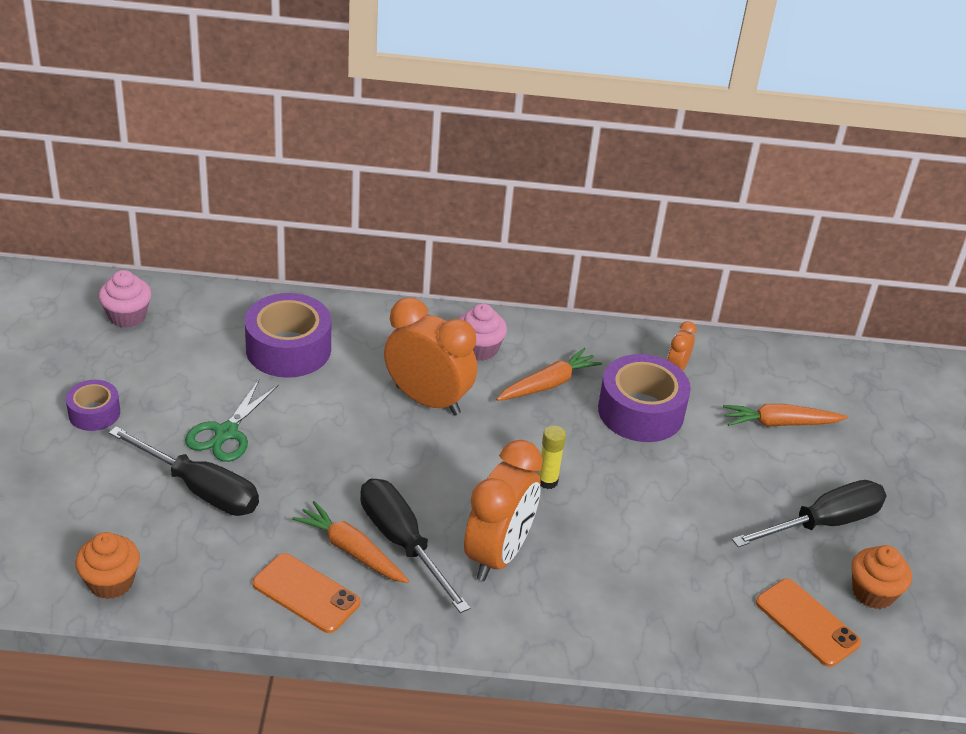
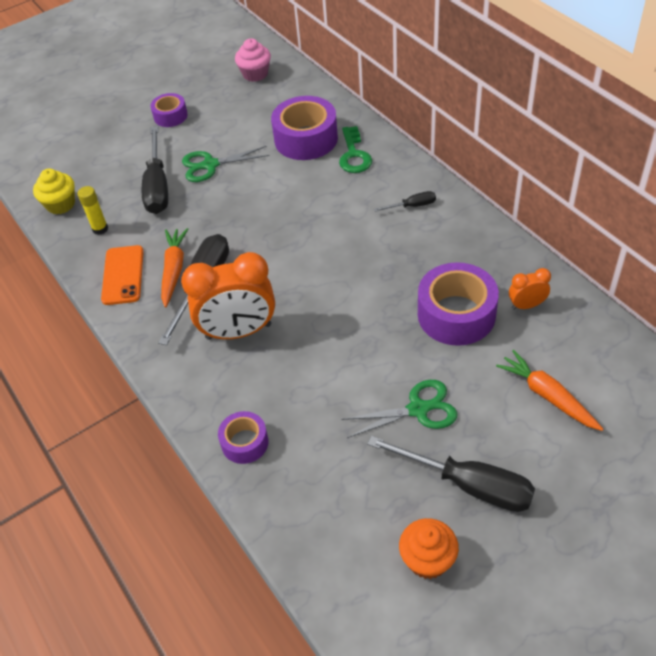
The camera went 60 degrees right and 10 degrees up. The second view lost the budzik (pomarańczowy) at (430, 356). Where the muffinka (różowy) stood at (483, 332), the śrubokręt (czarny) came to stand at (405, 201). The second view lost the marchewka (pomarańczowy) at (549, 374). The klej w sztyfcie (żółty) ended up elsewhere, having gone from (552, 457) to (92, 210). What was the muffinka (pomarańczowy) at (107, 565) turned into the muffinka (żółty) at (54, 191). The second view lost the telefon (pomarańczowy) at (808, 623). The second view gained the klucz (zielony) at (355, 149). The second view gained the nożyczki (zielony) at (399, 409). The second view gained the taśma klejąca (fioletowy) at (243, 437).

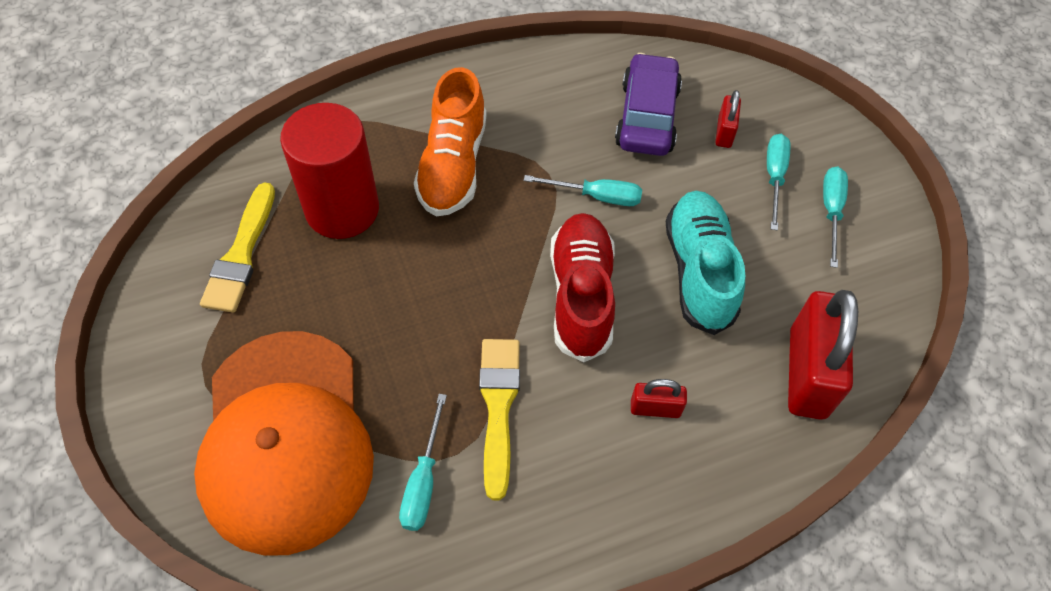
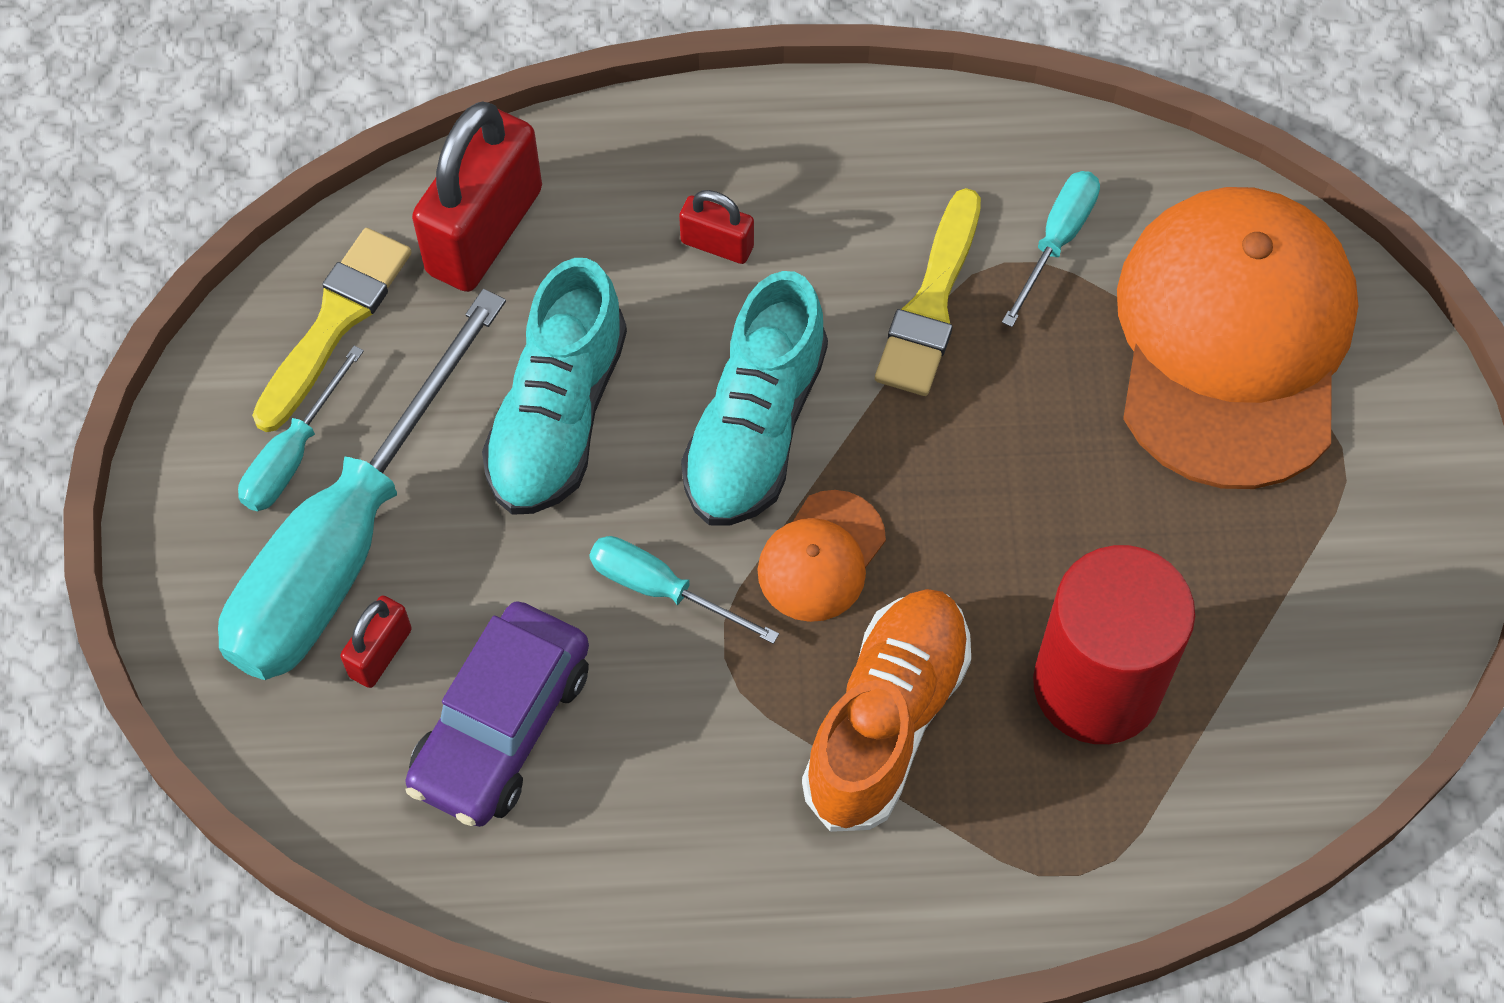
The camera went 160 degrees left and 5 degrees up. The size of the śrubokręt (turkusowy) at (779, 182) changed by a factor of 2.28. The pędzel (żółty) ended up elsewhere, having gone from (237, 247) to (331, 330). What was the but (czerwony) at (582, 287) turned into the but (turkusowy) at (754, 398). The second view gained the czapka (pomarańczowy) at (821, 556).

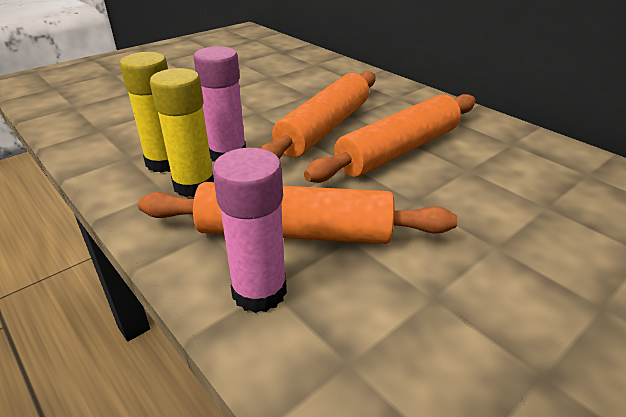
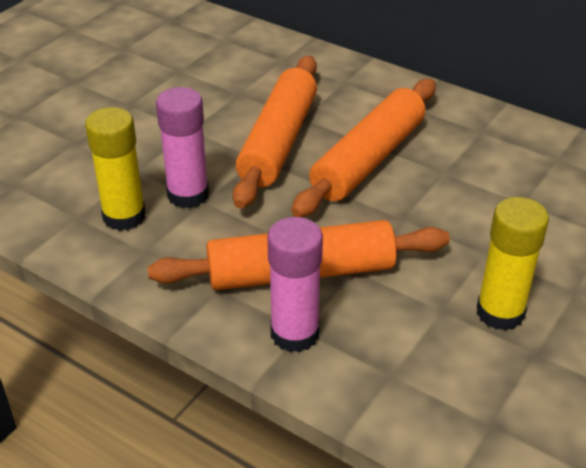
The camera went 15 degrees left and 5 degrees up. The klej w sztyfcie (żółty) ended up elsewhere, having gone from (182, 132) to (513, 264).

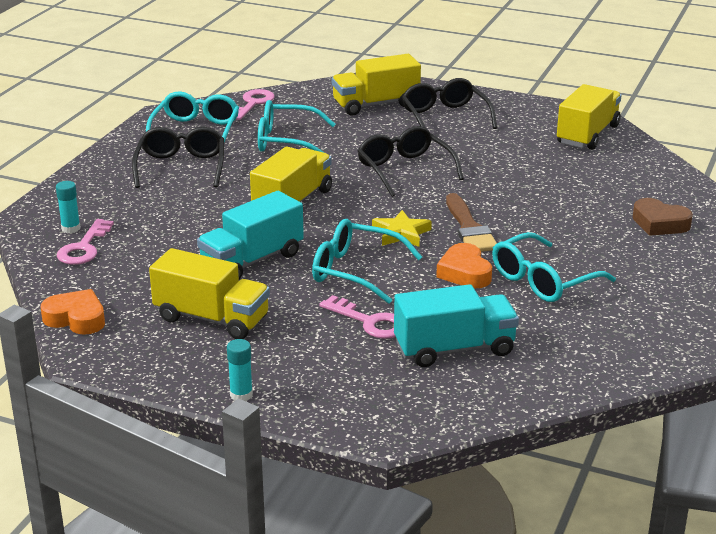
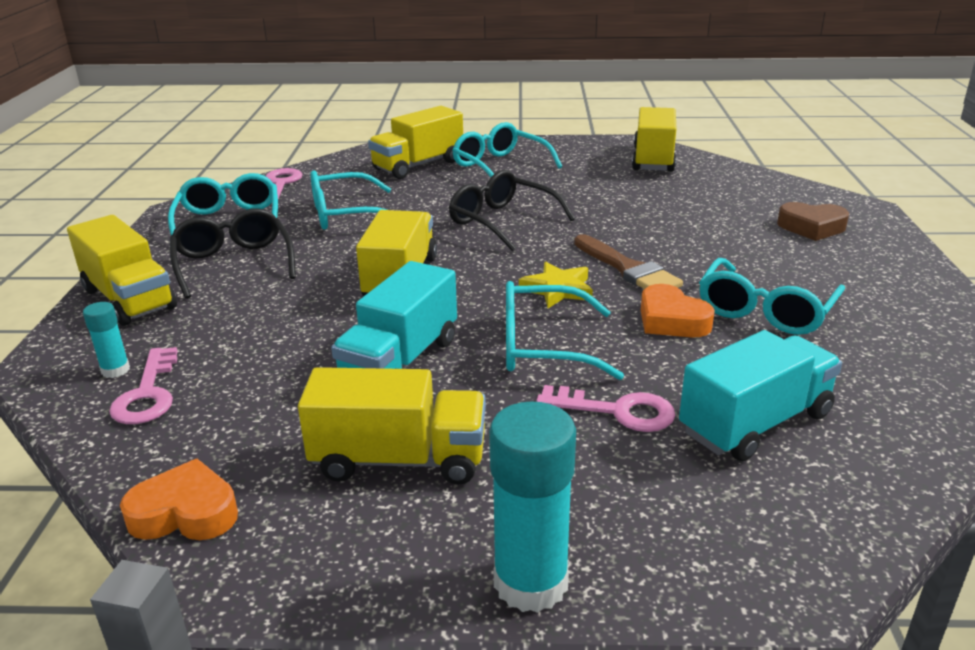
The camera went 20 degrees left and 0 degrees up. What was the okulary (czarny) at (449, 103) turned into the okulary (turkusowy) at (507, 149). The size of the klej w sztyfcie (turkusowy) at (240, 370) changed by a factor of 1.96. The second view gained the ciężarówka (żółty) at (122, 270).

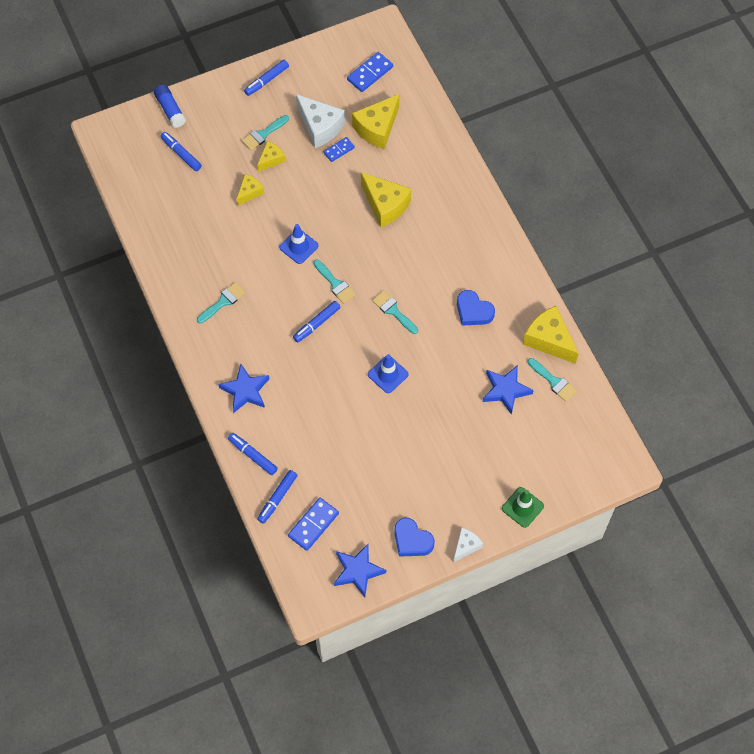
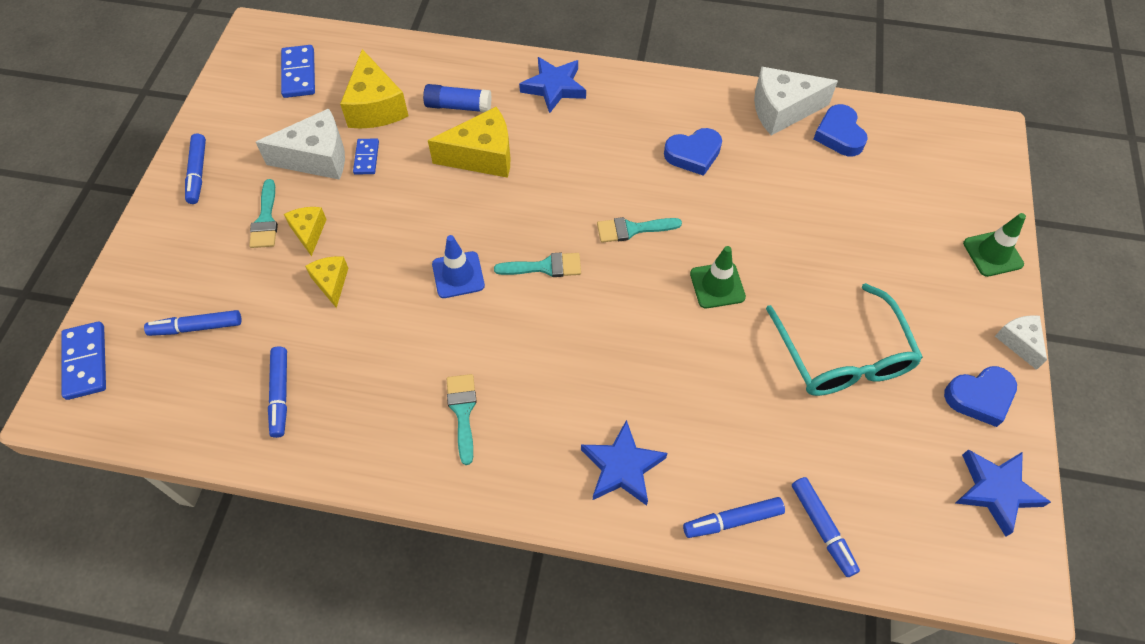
The camera went 55 degrees left and 5 degrees down. The klej w sztyfcie (niebieski) ended up elsewhere, having gone from (170, 106) to (457, 98). The flamaster (niebieski) ended up elsewhere, having gone from (317, 322) to (277, 392). What was the ser (żółty) at (551, 335) turned into the ser (biały) at (796, 100). What was the pachołek (niebieski) at (388, 373) turned into the pachołek (zielony) at (718, 277). Where the pędzel (turkusowy) stood at (552, 380), the serce (niebieski) came to stand at (841, 130). The gwiazda (niebieski) ended up elsewhere, having gone from (508, 390) to (552, 85). The kostka domina (niebieski) ended up elsewhere, having gone from (313, 524) to (83, 360). The second view gained the okulary (turkusowy) at (844, 339).

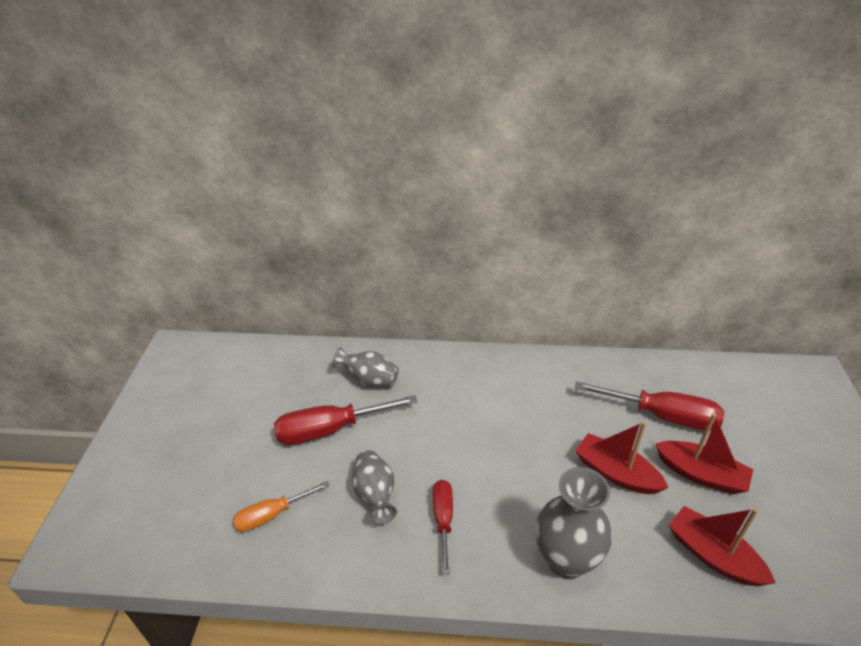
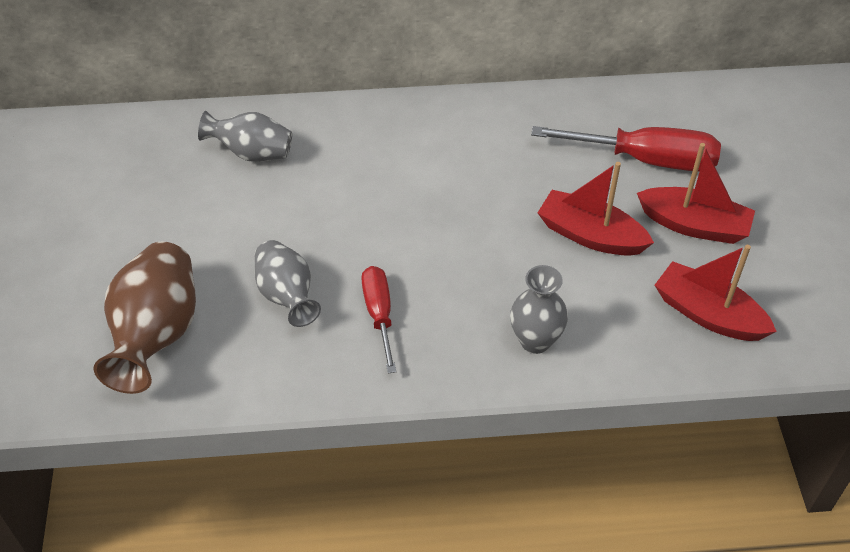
The camera went 10 degrees left and 10 degrees up. The second view lost the śrubokręt (czerwony) at (346, 420). The size of the wazon (szary) at (573, 523) changed by a factor of 0.64. Where the śrubokręt (pomarańczowy) stood at (281, 506), the wazon (brązowy) came to stand at (145, 318).

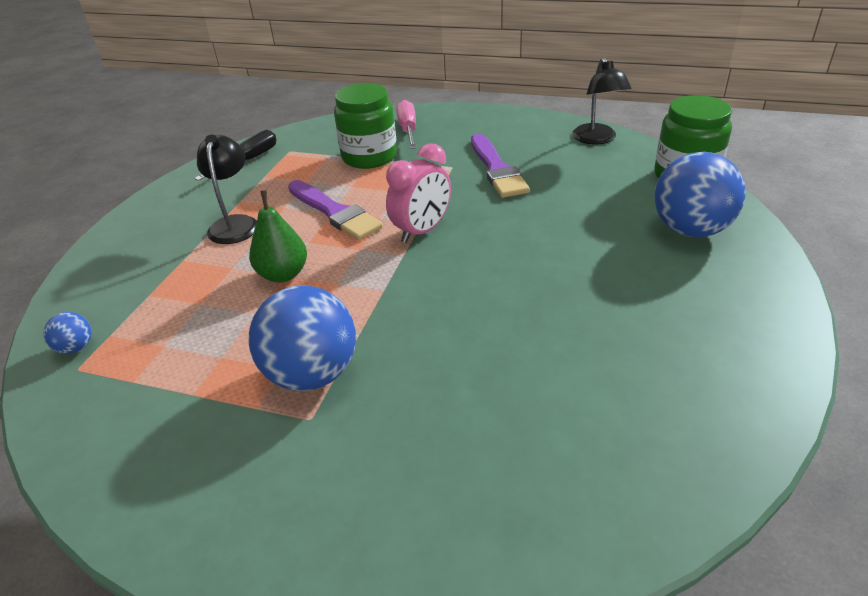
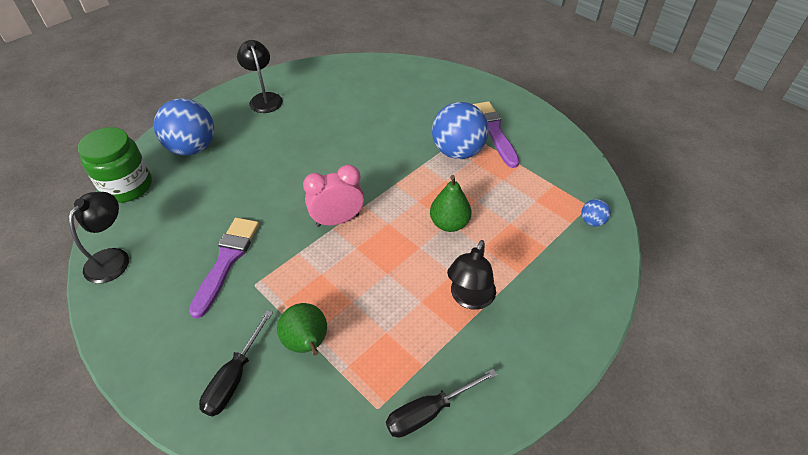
The camera went 155 degrees left and 10 degrees up. Where the słoik (zielony) stood at (365, 126), the gruszka (zielony) came to stand at (302, 329). What was the śrubokręt (różowy) at (406, 124) turned into the śrubokręt (czarny) at (236, 363). The pędzel (fioletowy) ended up elsewhere, having gone from (335, 210) to (495, 134). The second view gained the lampka (czarny) at (260, 76).

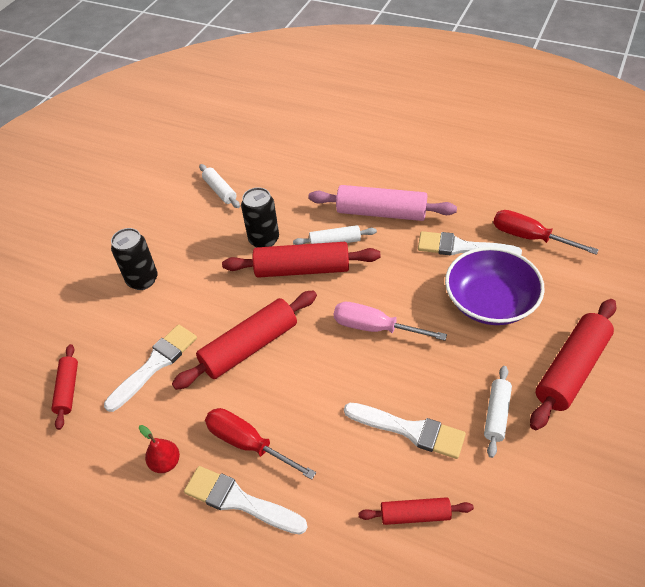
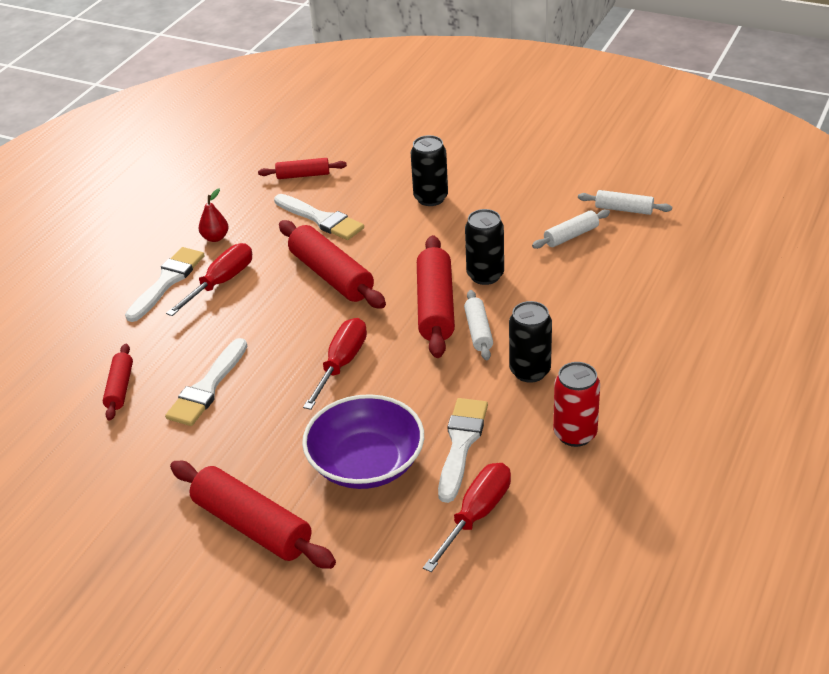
The camera went 90 degrees right and 10 degrees down. Where the wałek do ciasta (różowy) stood at (383, 203), the puszka (czarny) came to stand at (530, 342). What was the śrubokręt (różowy) at (390, 321) turned into the śrubokręt (czerwony) at (335, 364). The wałek do ciasta (biały) ended up elsewhere, having gone from (498, 412) to (625, 202). The second view gained the puszka (czerwony) at (576, 404).

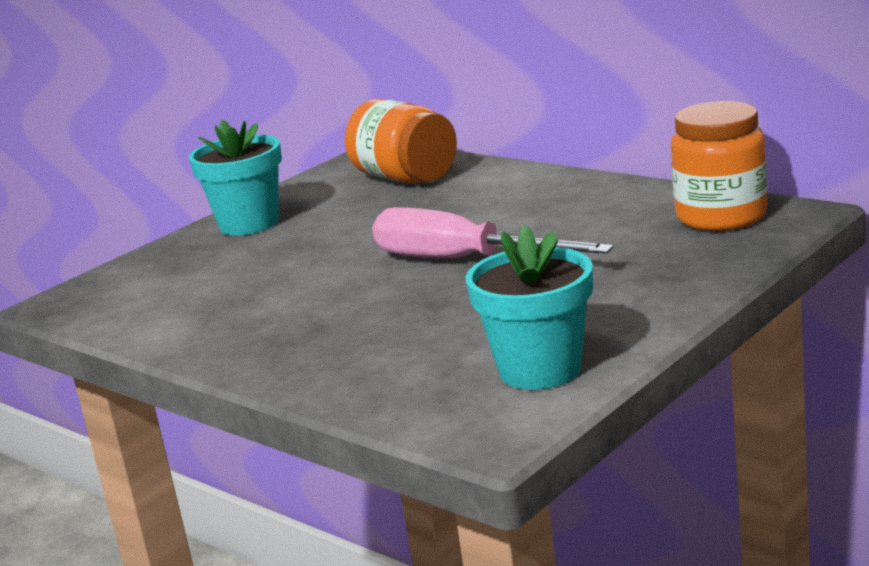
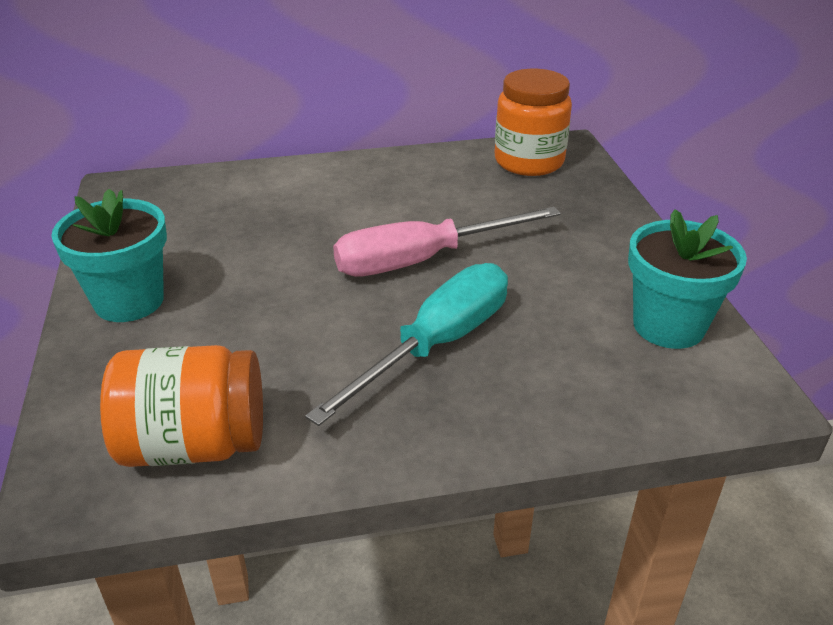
The camera went 55 degrees left and 15 degrees up. The słoik (pomarańczowy) ended up elsewhere, having gone from (401, 141) to (181, 406). The second view gained the śrubokręt (turkusowy) at (406, 344).

